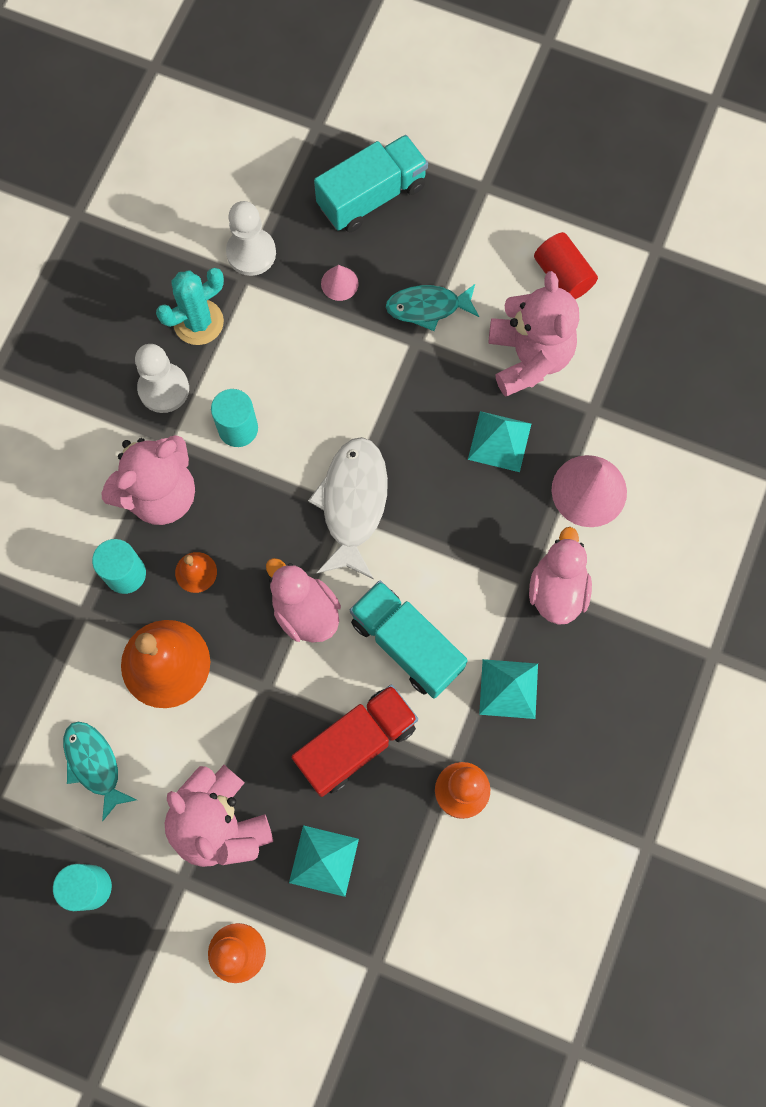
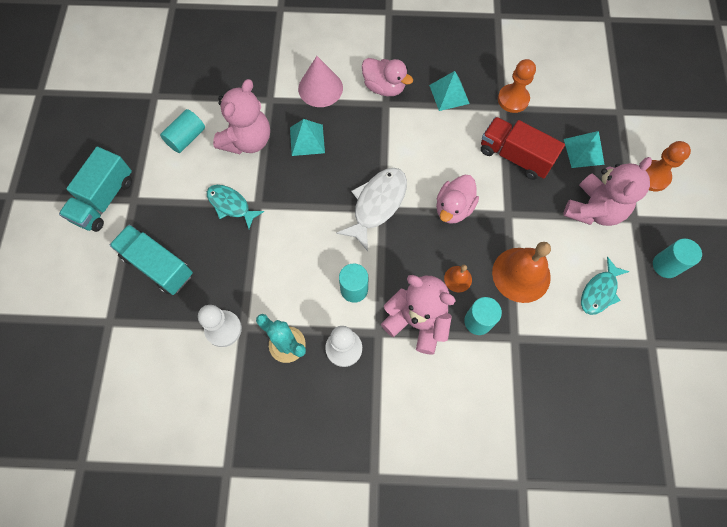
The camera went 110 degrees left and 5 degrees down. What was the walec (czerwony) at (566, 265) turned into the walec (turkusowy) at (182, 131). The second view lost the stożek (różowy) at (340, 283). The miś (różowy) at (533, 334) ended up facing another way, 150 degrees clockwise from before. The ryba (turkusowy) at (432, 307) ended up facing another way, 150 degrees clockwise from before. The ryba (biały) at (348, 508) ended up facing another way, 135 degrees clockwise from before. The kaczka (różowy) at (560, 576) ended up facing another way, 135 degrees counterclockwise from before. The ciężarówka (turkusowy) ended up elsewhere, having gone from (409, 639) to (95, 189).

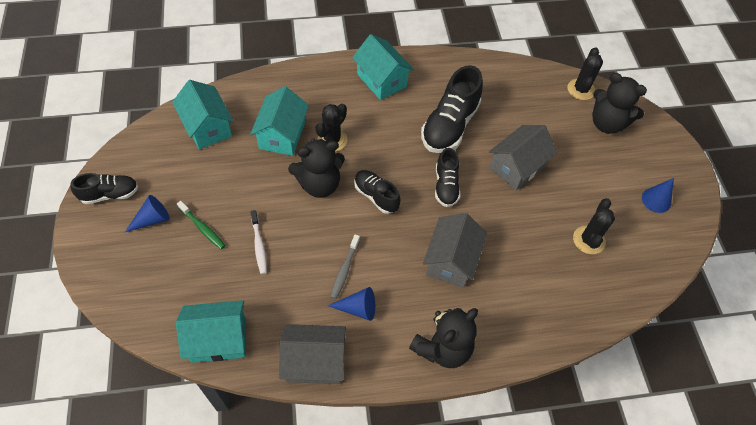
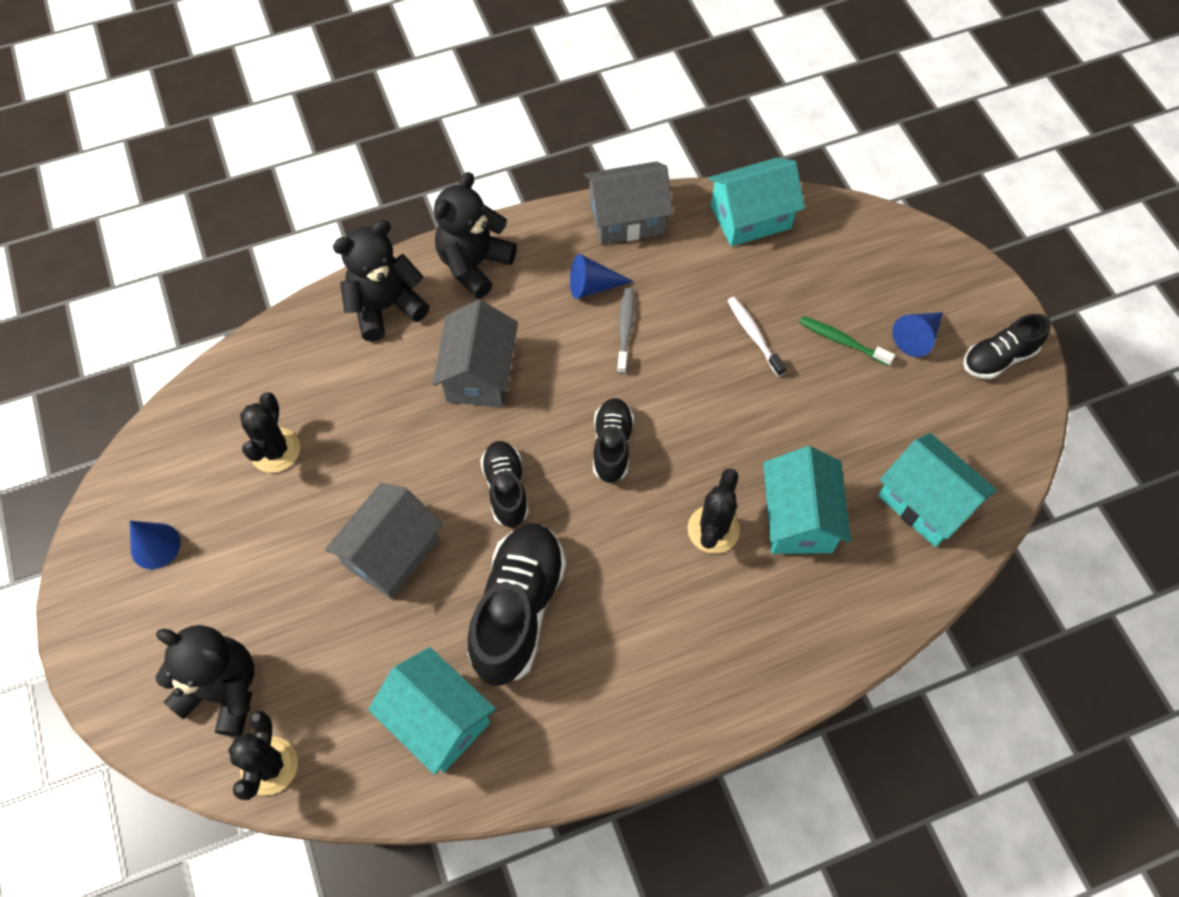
The camera went 170 degrees right and 5 degrees up. The domek (turkusowy) ended up elsewhere, having gone from (383, 67) to (432, 711). The miś (czarny) ended up elsewhere, having gone from (316, 168) to (381, 281). The but (czarny) at (377, 192) ended up facing another way, 120 degrees counterclockwise from before.

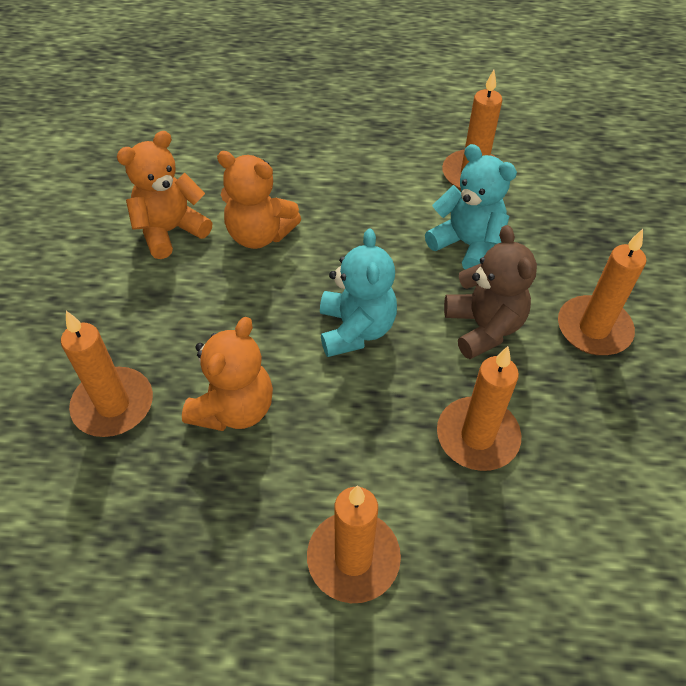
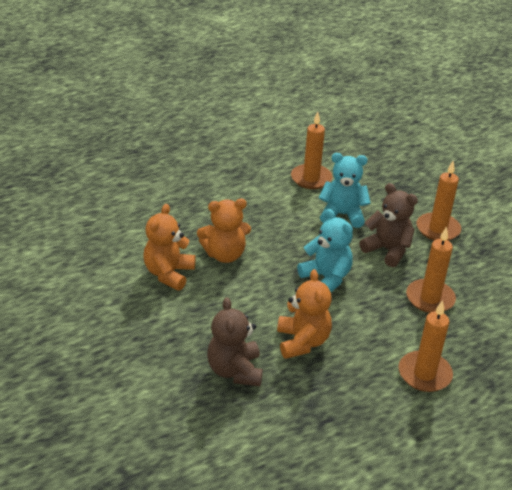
The camera went 35 degrees left and 15 degrees down. Where the świeca (pomarańczowy) stood at (107, 374), the miś (brązowy) came to stand at (235, 341).

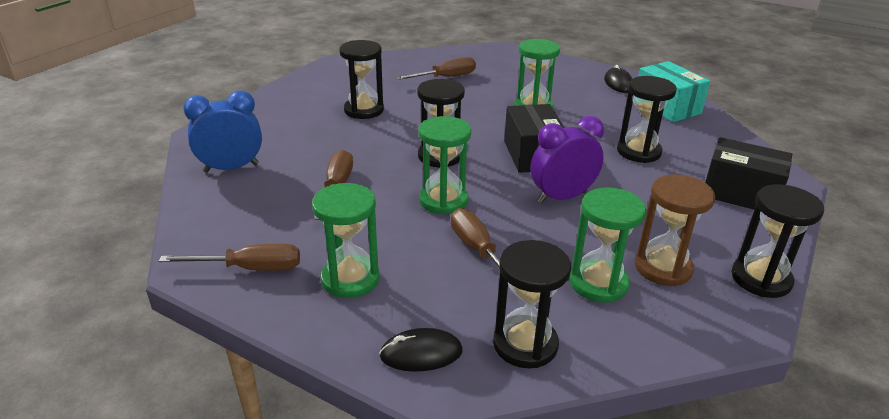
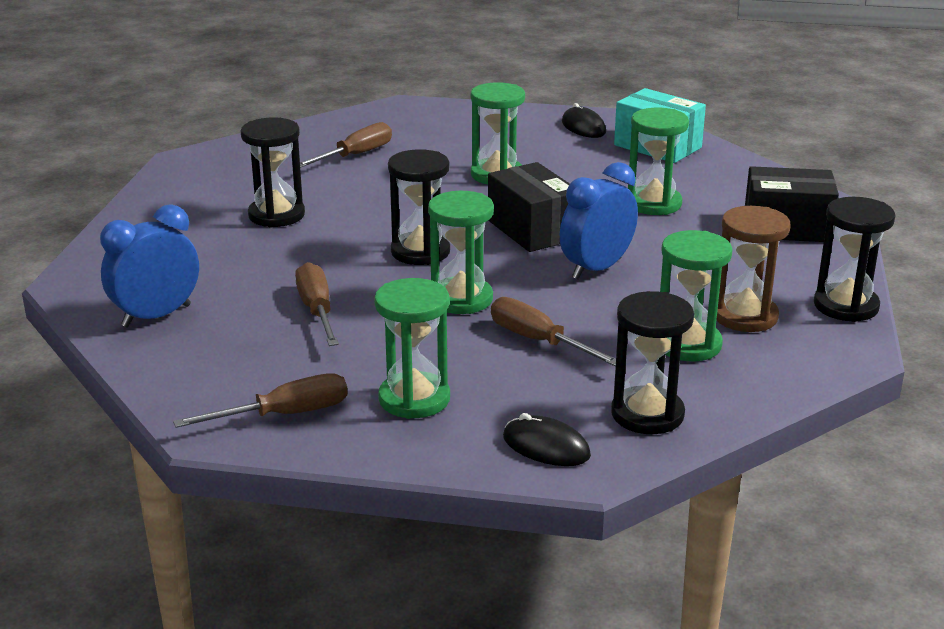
The camera went 20 degrees left and 5 degrees down. What was the klepsydra (czarny) at (647, 119) turned into the klepsydra (zielony) at (658, 161). What was the budzik (fioletowy) at (567, 159) turned into the budzik (niebieski) at (599, 220). The myszka (czarny) at (421, 350) ended up facing another way, 60 degrees clockwise from before.

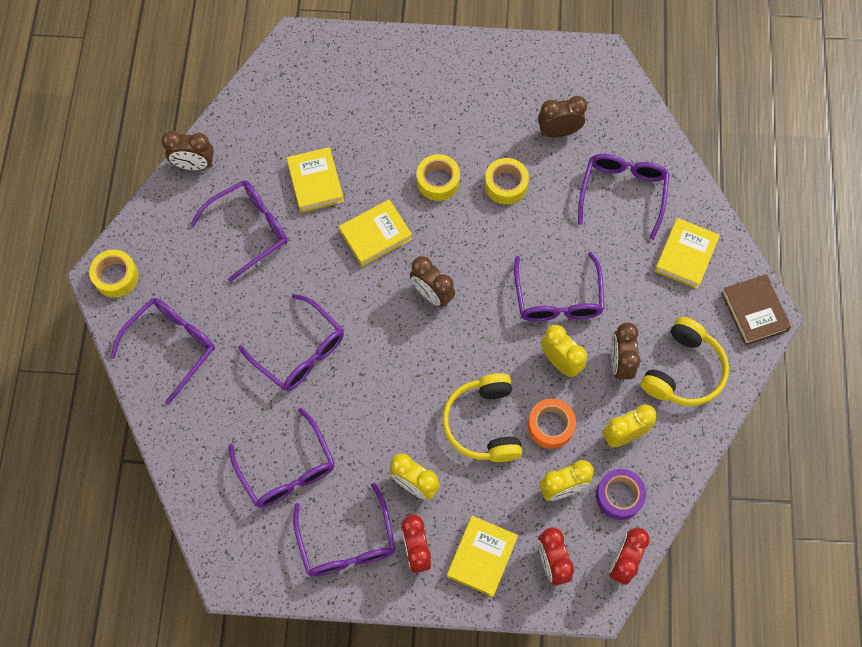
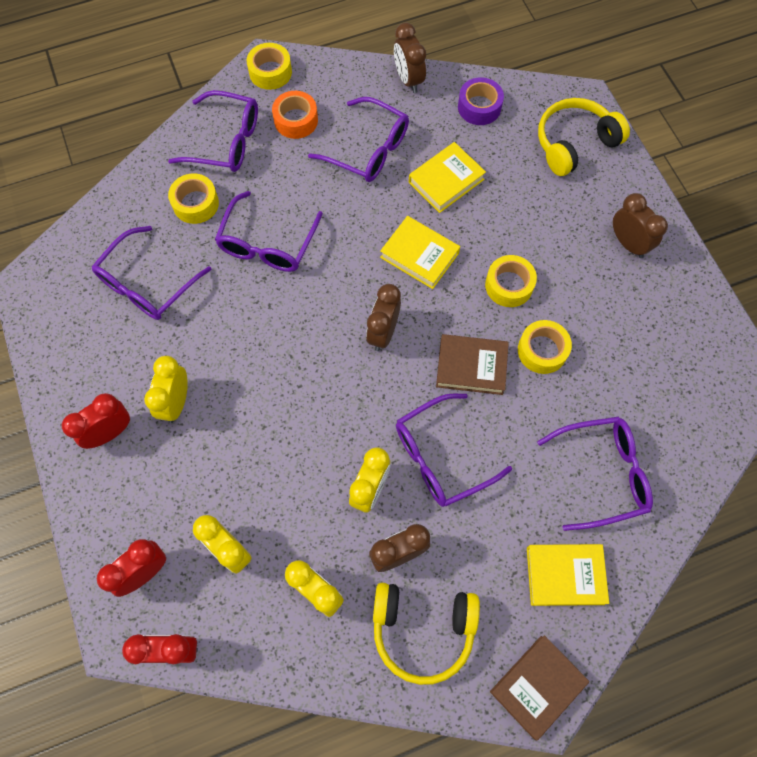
The camera went 65 degrees right and 0 degrees up. The budzik (brązowy) ended up elsewhere, having gone from (562, 116) to (640, 225). The słuchawki (żółty) ended up elsewhere, having gone from (482, 417) to (584, 137). The taśma klejąca (pomarańczowy) ended up elsewhere, having gone from (552, 424) to (295, 115). The taśma klejąca (fioletowy) ended up elsewhere, having gone from (621, 494) to (481, 101). The second view lost the okulary (fioletowy) at (344, 529). The second view lost the książka (żółty) at (482, 556). The second view gained the taśma klejąca (żółty) at (193, 198). The second view gained the książka (brązowy) at (472, 364).

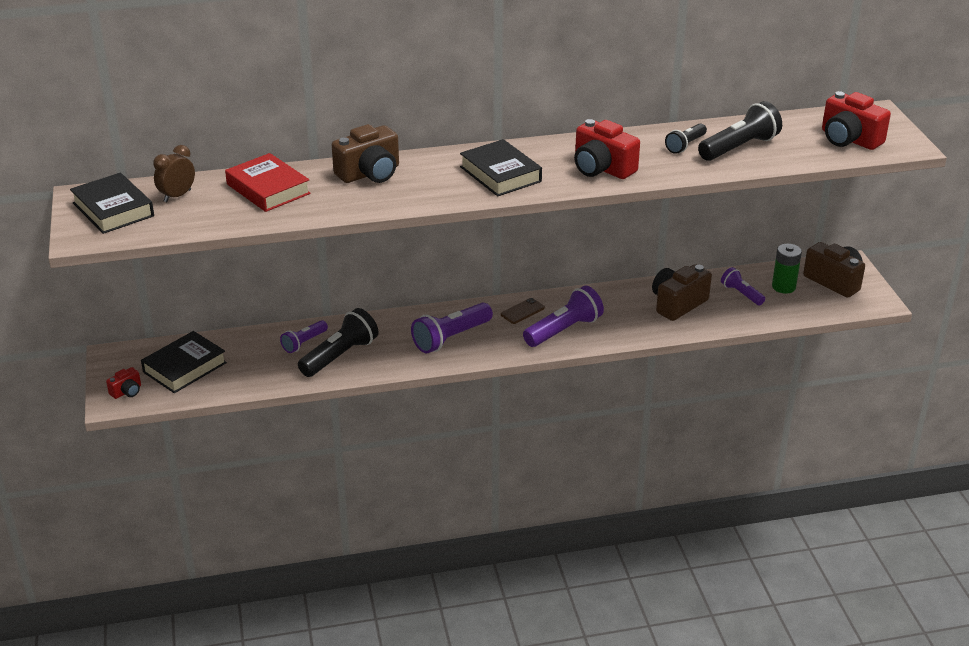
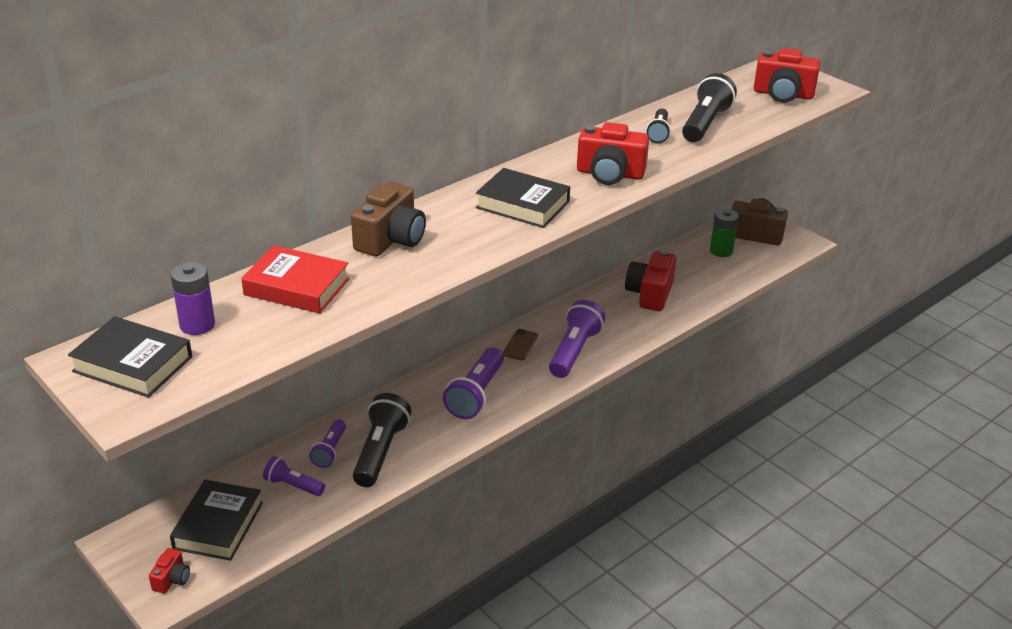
The camera went 30 degrees left and 0 degrees up. Where the budzik (brązowy) stood at (174, 173), the bateria (fioletowy) came to stand at (193, 298). What was the aparat fotograficzny (brązowy) at (682, 292) turned into the aparat fotograficzny (czerwony) at (650, 280). The latarka (fioletowy) ended up elsewhere, having gone from (743, 286) to (294, 476).

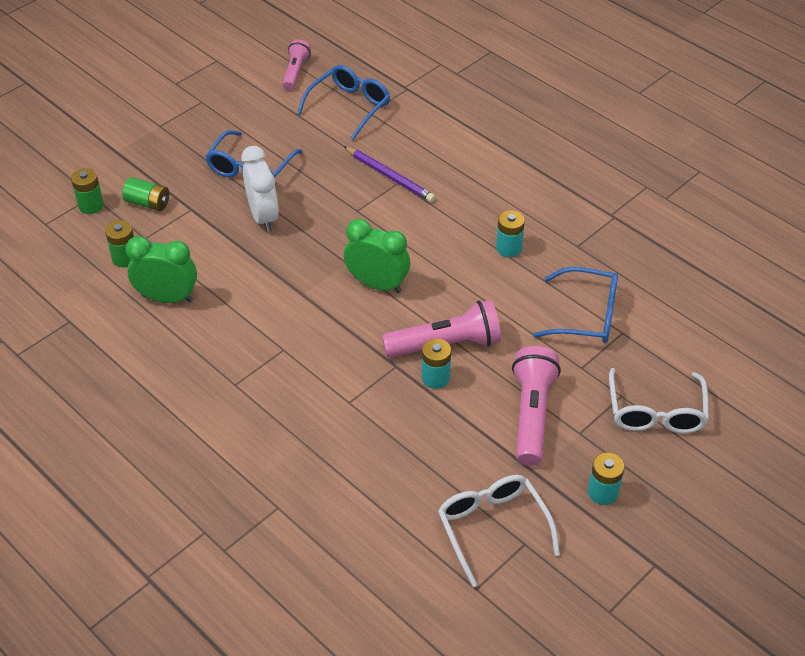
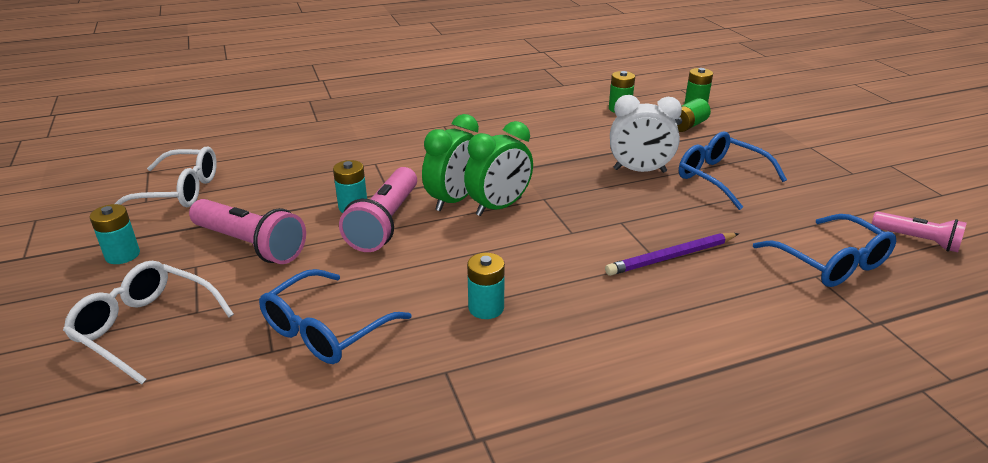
The camera went 115 degrees right and 15 degrees down. The budzik (zielony) ended up elsewhere, having gone from (161, 269) to (450, 162).

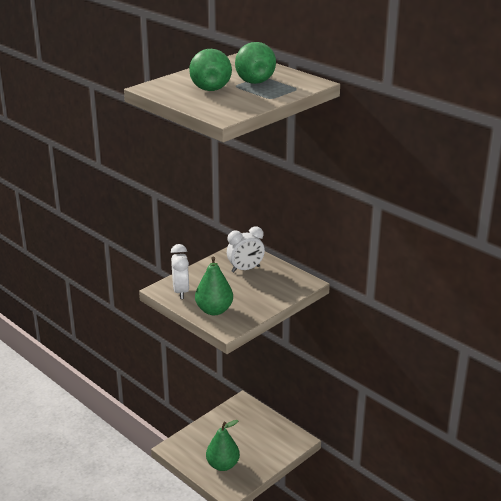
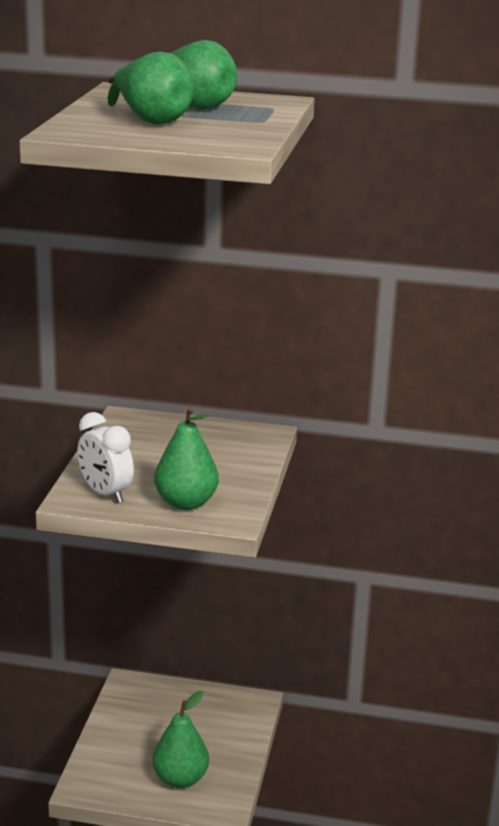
The camera went 35 degrees left and 5 degrees down. The second view lost the budzik (biały) at (246, 249).

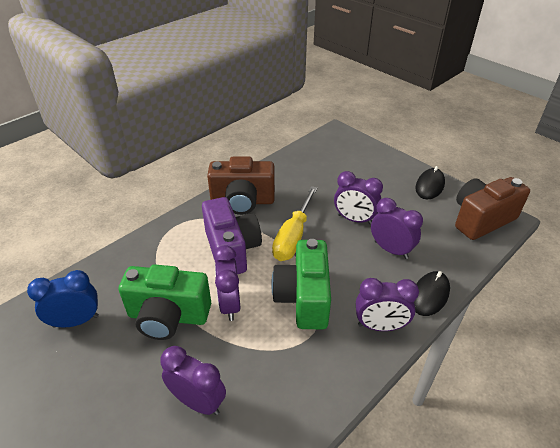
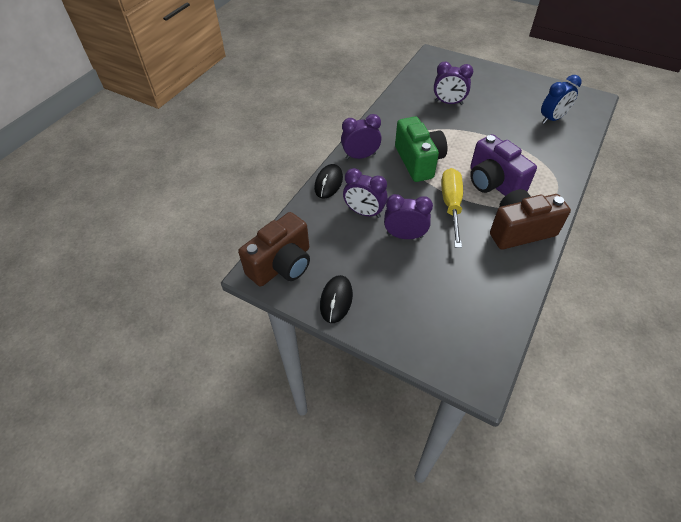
The camera went 165 degrees right and 10 degrees up. The second view lost the budzik (fioletowy) at (227, 283). The second view lost the aparat fotograficzny (zielony) at (165, 302).

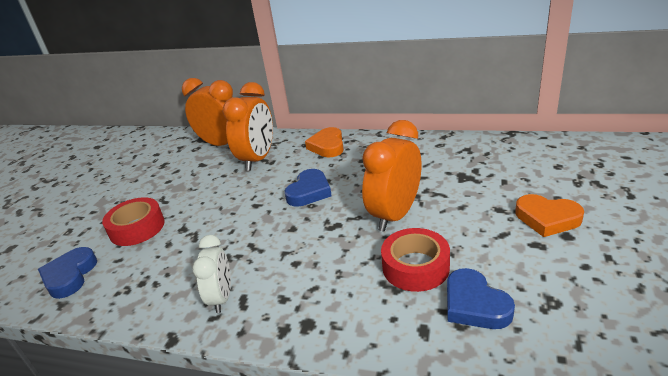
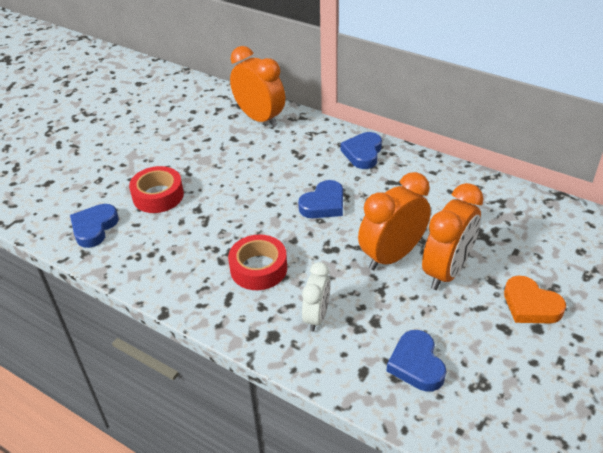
The camera went 15 degrees right and 10 degrees up. The budzik (pomarańczowy) ended up elsewhere, having gone from (247, 126) to (452, 236). What was the serce (pomarańczowy) at (324, 142) turned into the serce (niebieski) at (361, 150). The taśma klejąca (czerwony) ended up elsewhere, having gone from (415, 260) to (257, 262). The budzik (biały) ended up elsewhere, having gone from (211, 274) to (316, 296).

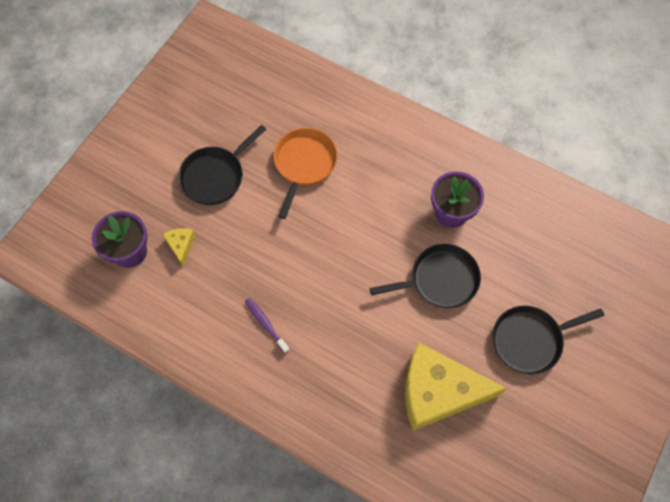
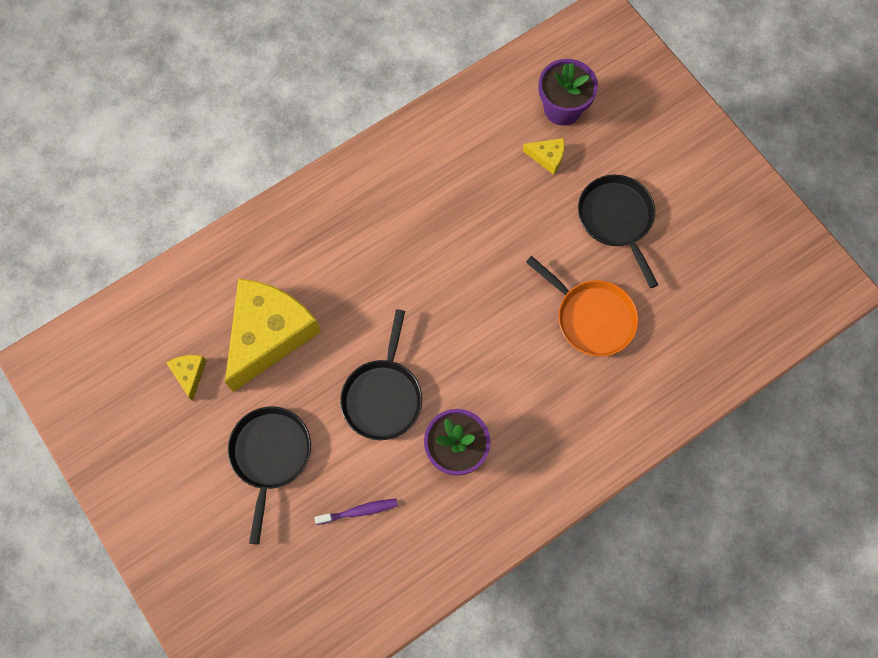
The camera went 115 degrees right and 5 degrees up. The szczoteczka do zębów (fioletowy) ended up elsewhere, having gone from (267, 326) to (356, 512). The second view gained the ser (żółty) at (186, 378).

